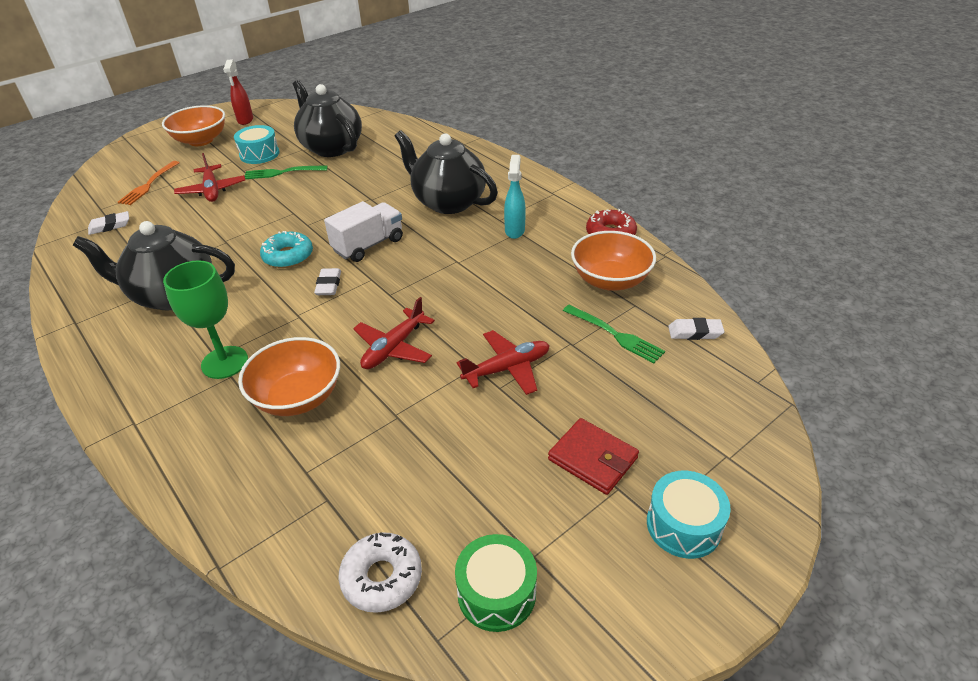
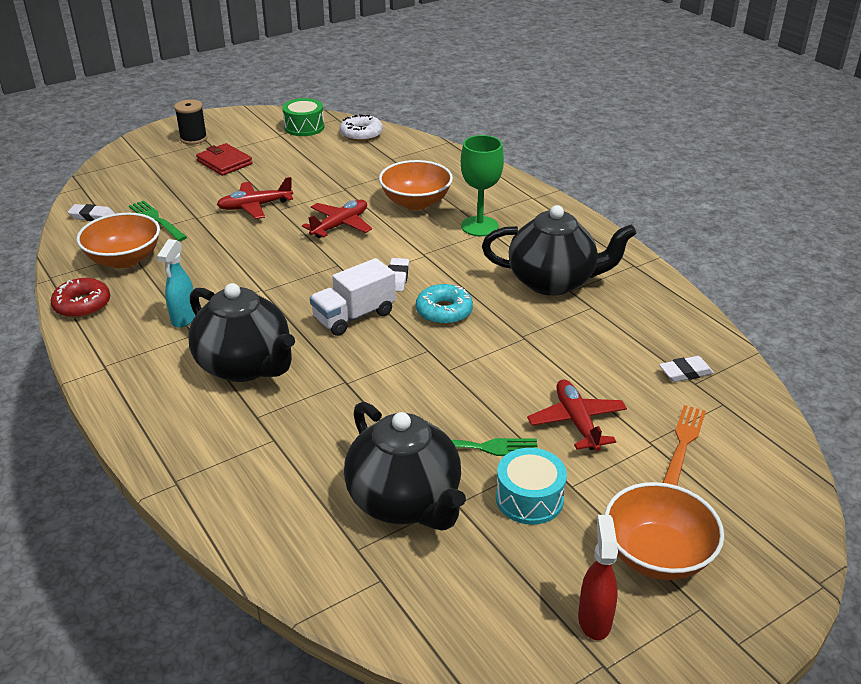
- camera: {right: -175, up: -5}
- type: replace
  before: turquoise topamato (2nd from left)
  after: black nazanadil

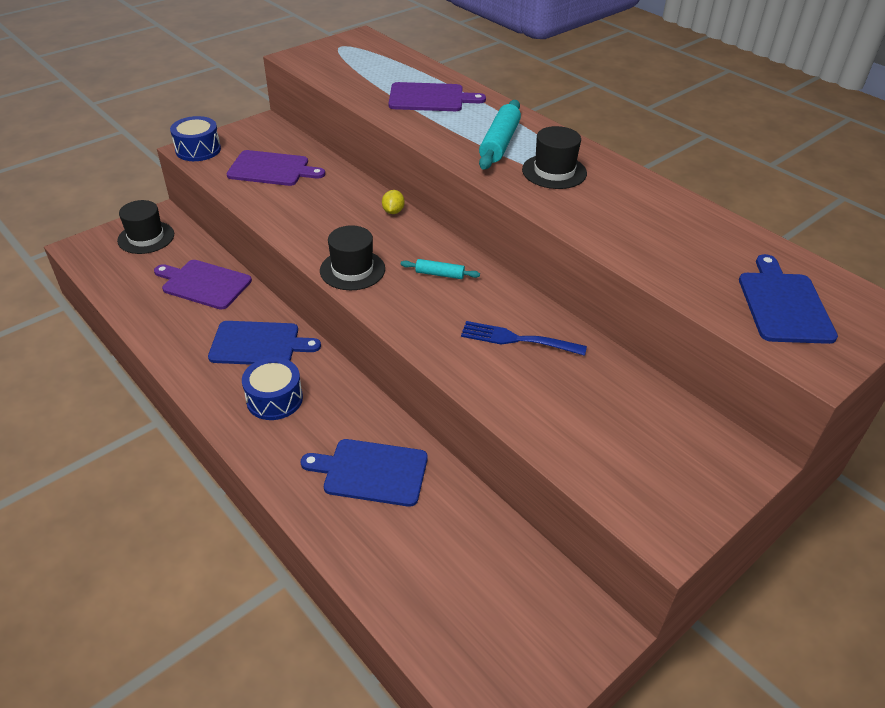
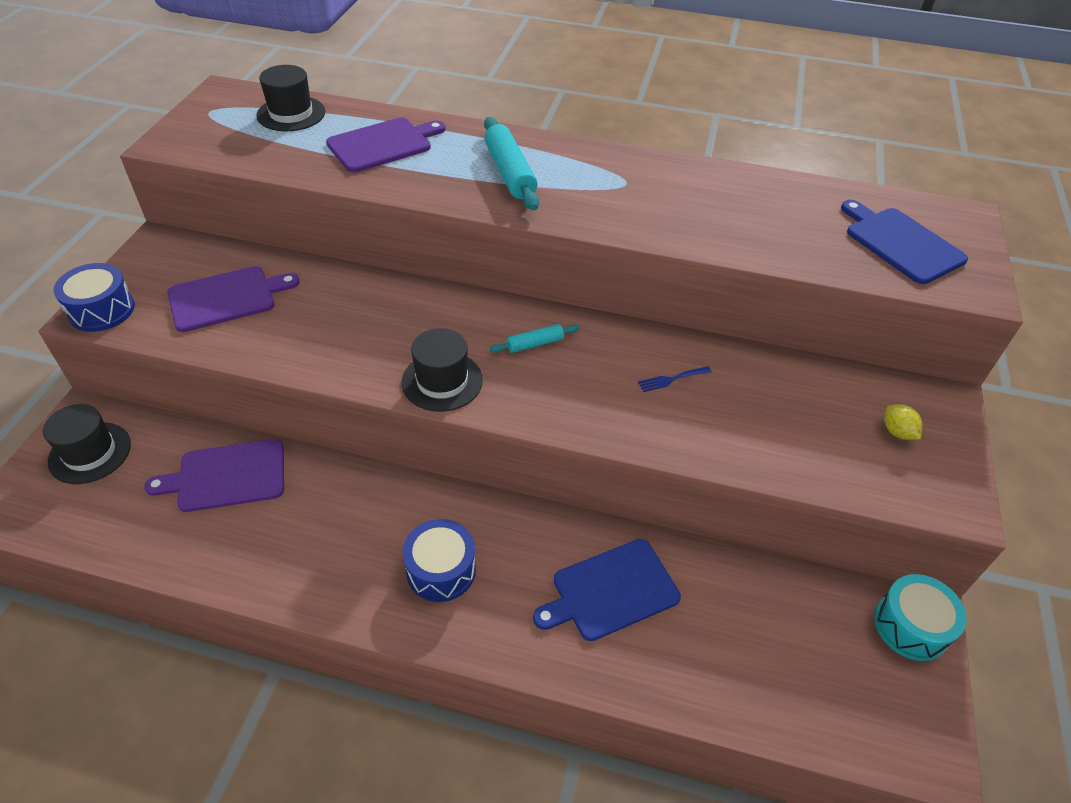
- camera: {right: -35, up: 5}
- type: move
  before: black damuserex (3rd from left in the first image)
  after: black damuserex (2nd from left)
- type: move
  before: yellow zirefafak
- type: delete
  before: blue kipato (1st from left)
- type: resize
  before: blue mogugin
  scale: 0.55
- type: insert
  after: turquoise topamato

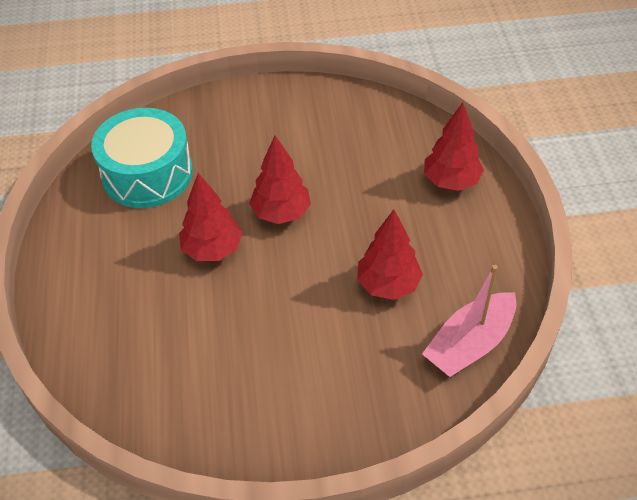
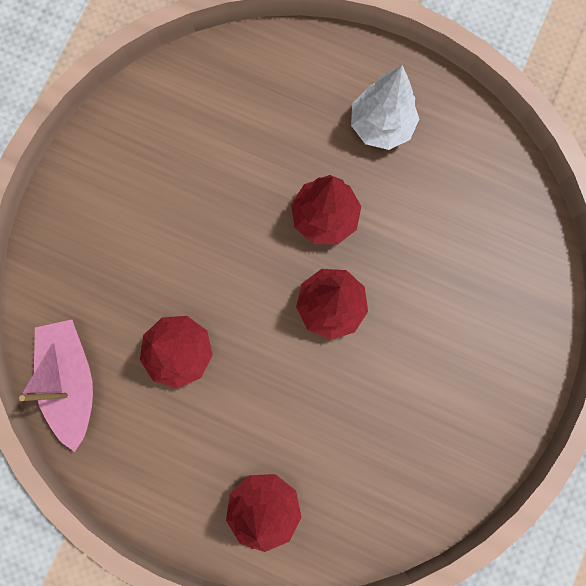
- camera: {right: 120, up: 30}
- type: delete
  before: turquoise topamato
- type: insert
  after: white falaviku

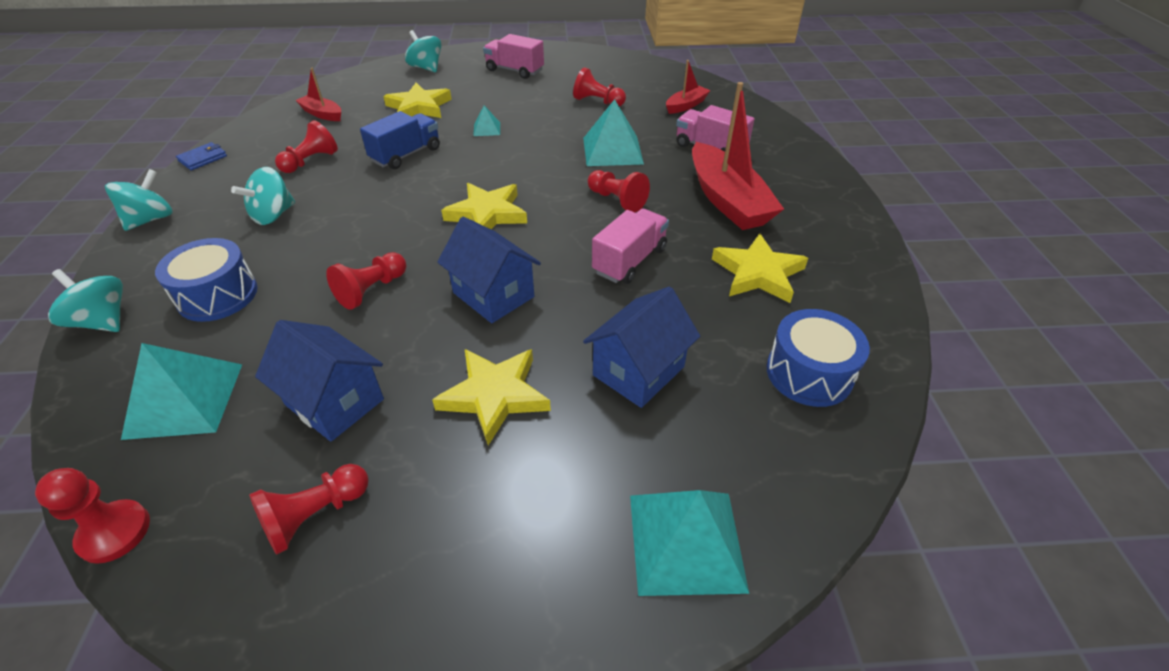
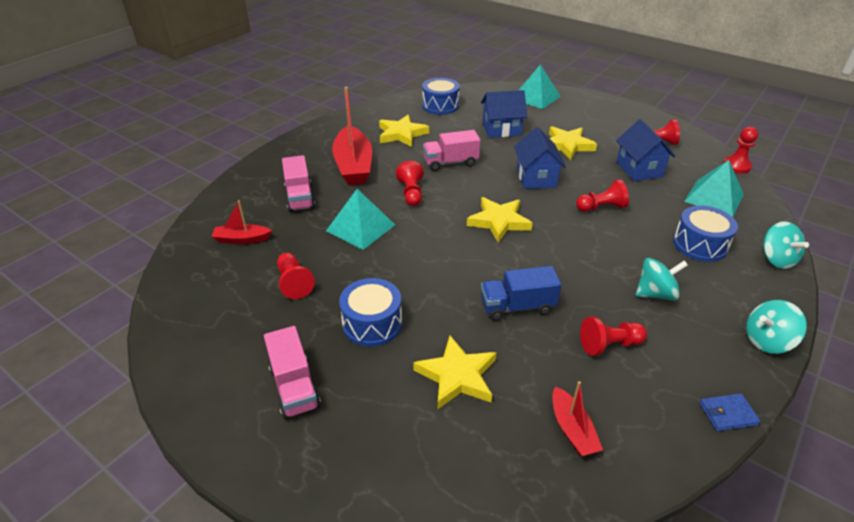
- camera: {right: -140, up: -5}
- type: delete
  before: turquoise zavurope (4th from left)
- type: rotate
  before: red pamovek (3rd from left in the first image)
  turn: 150
- type: delete
  before: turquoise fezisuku (2nd from left)
- type: insert
  after: blue topamato (1st from left)

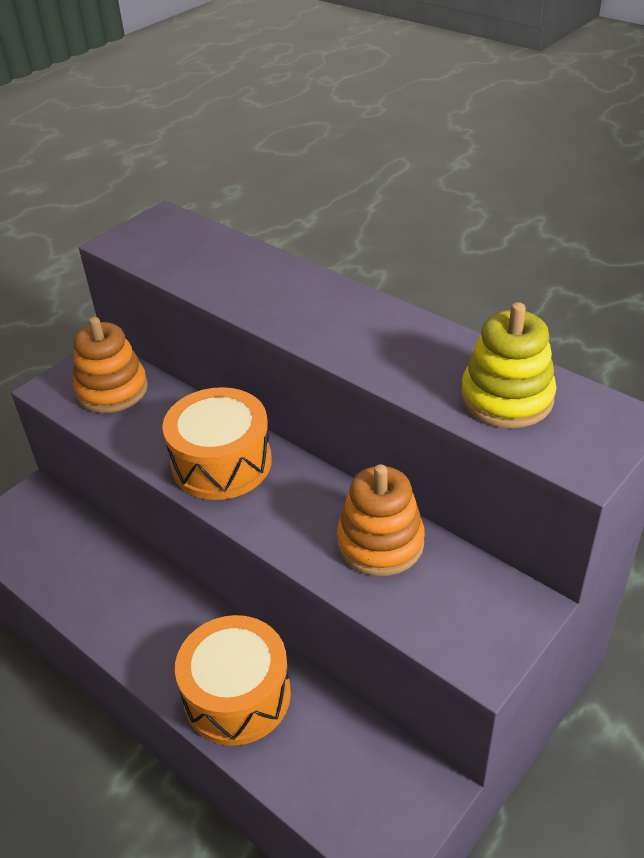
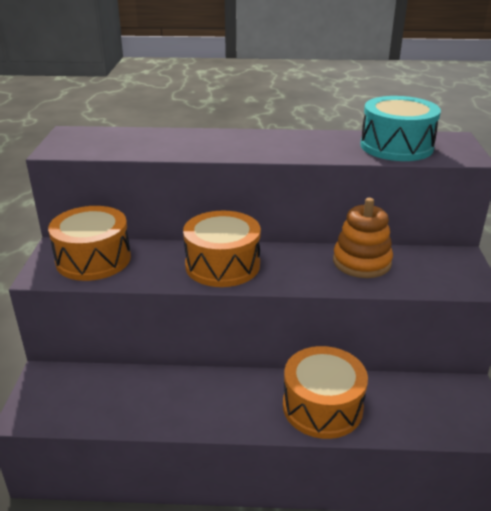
- camera: {right: -40, up: -10}
- type: replace
  before: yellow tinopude
  after: turquoise topamato
- type: replace
  before: orange tinopude (1st from left)
  after: orange topamato (1st from left)

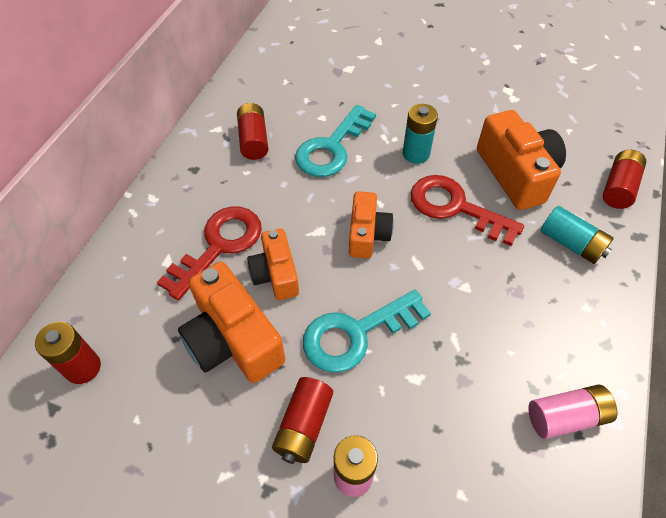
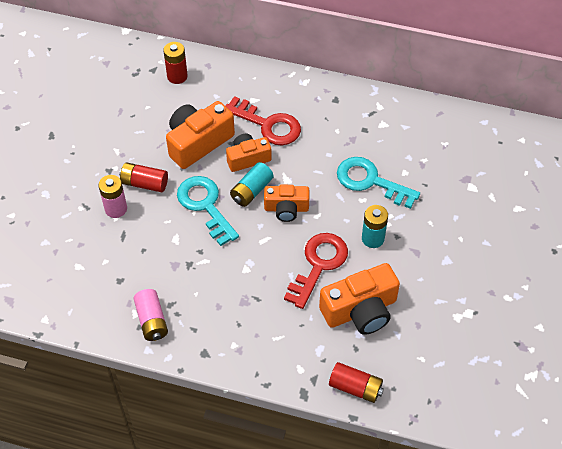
- camera: {right: 85, up: 0}
- type: delete
  before: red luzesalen (2nd from left)
- type: move
  before: turquoise luzesalen (2nd from left in the first image)
  after: turquoise luzesalen (1st from left)

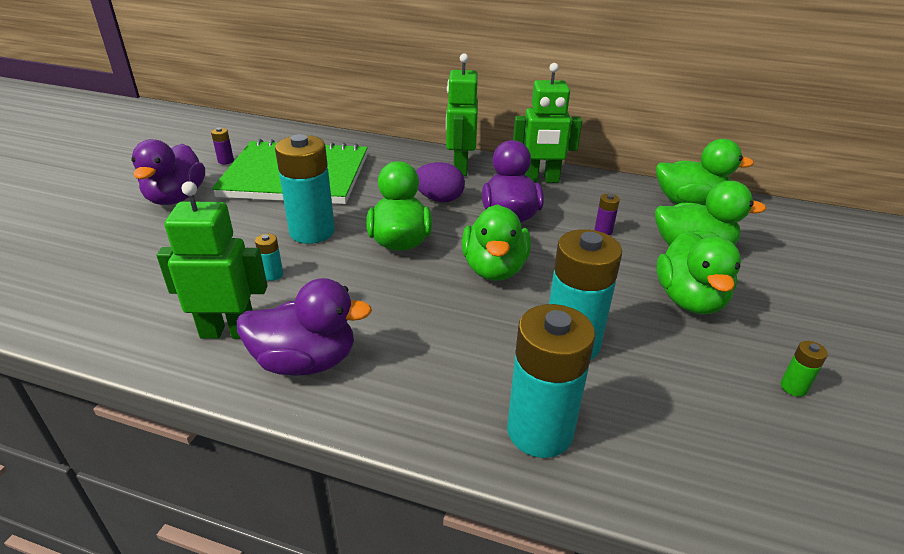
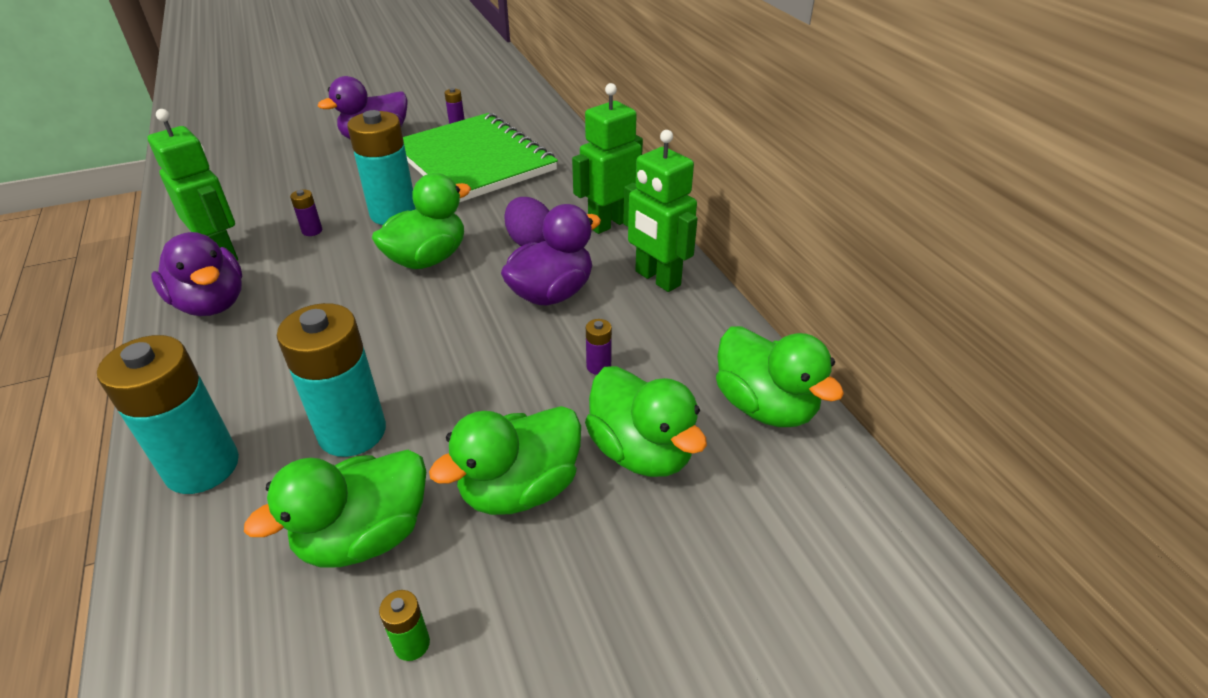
- camera: {right: 50, up: 5}
- type: move
  before: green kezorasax (2nd from left in the first image)
  after: green kezorasax (1st from left)
- type: recolor
  before: turquoise luzesalen (1st from left)
  after: purple luzesalen (1st from left)

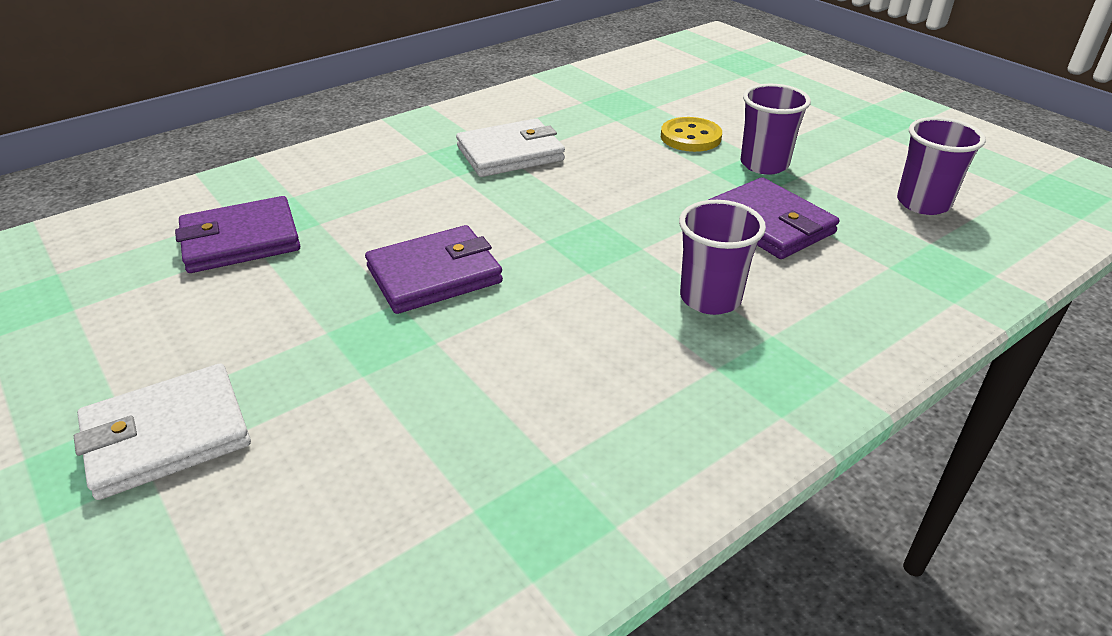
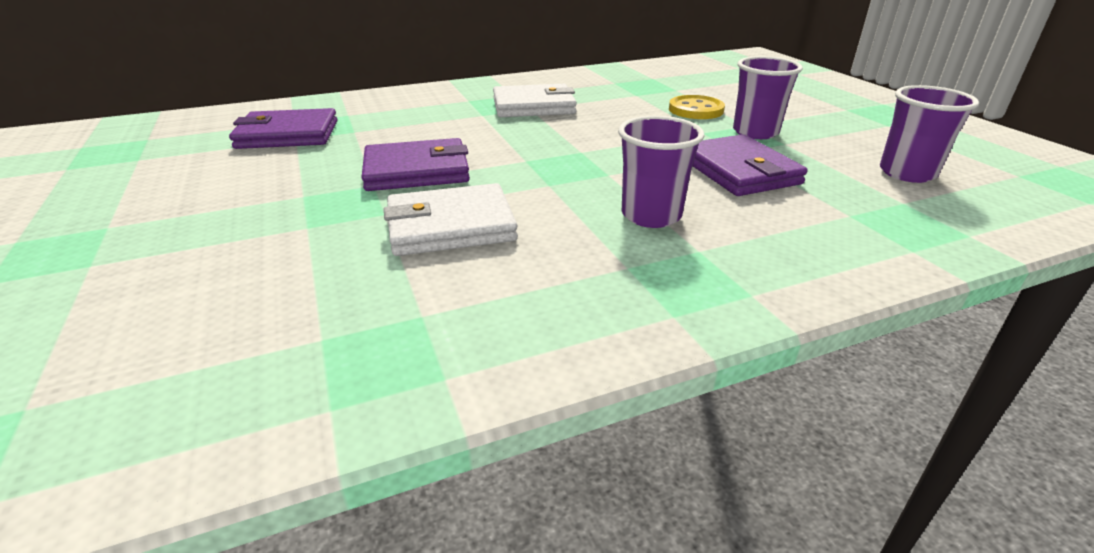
- camera: {right: 15, up: -5}
- type: move
  before: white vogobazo (1st from left)

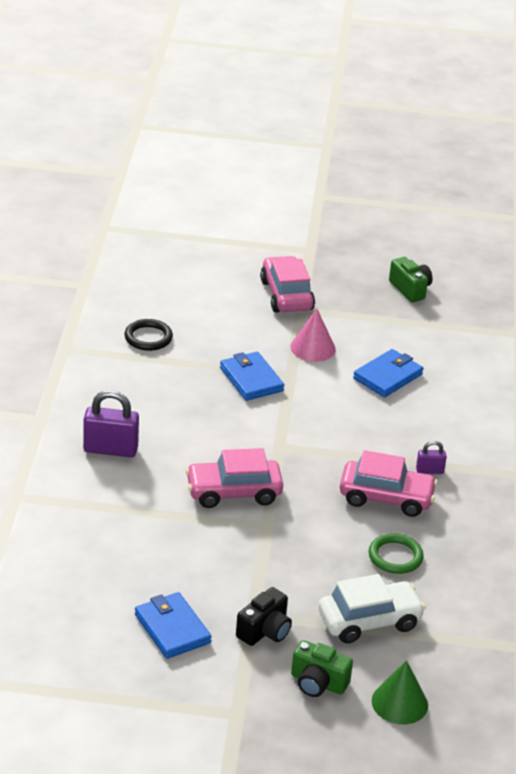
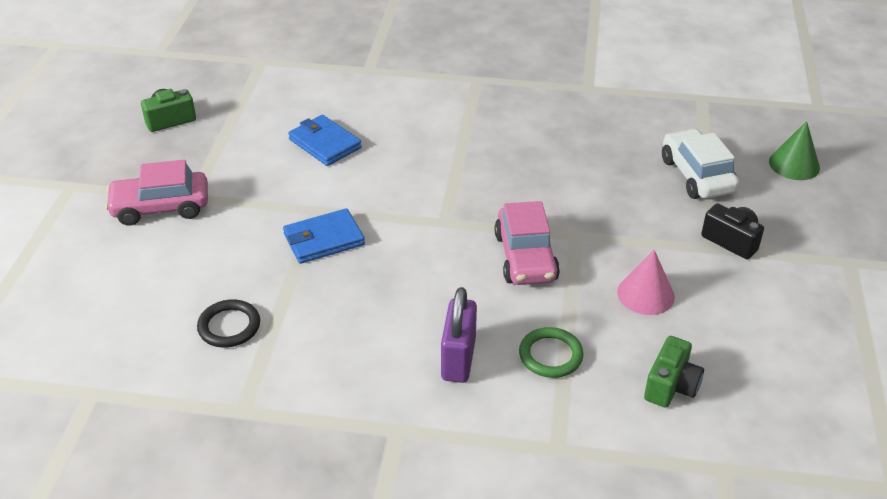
- camera: {right: -85, up: 5}
- type: move
  before: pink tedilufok
- type: delete
  before: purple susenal (2nd from left)
- type: delete
  before: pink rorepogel (3rd from left)
- type: move
  before: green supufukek
- type: delete
  before: blue vogobazo (1st from left)
- type: move
  before: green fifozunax (1st from left in the first image)
  after: green fifozunax (2nd from left)

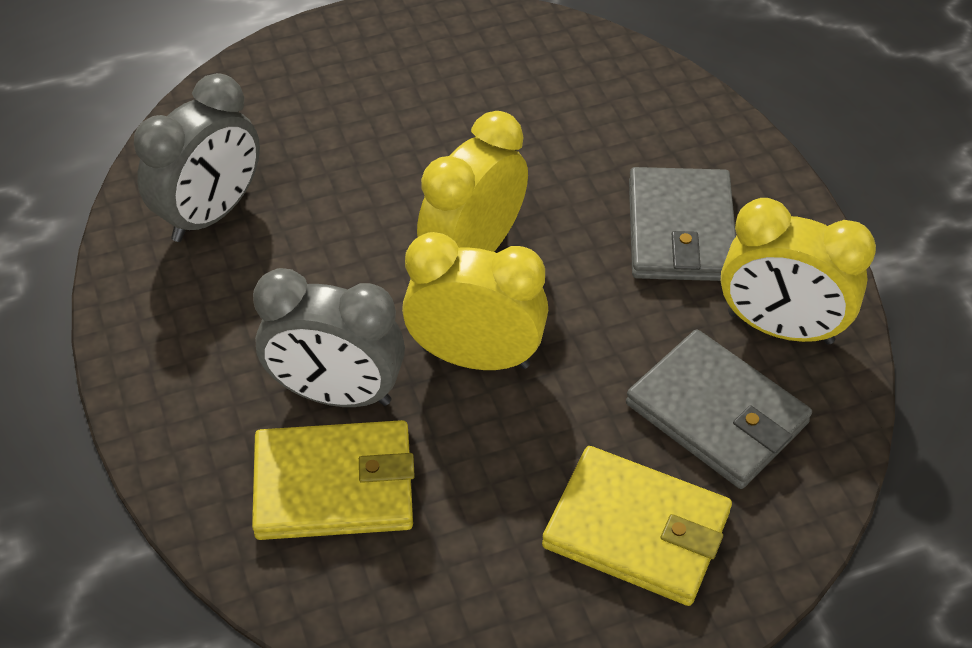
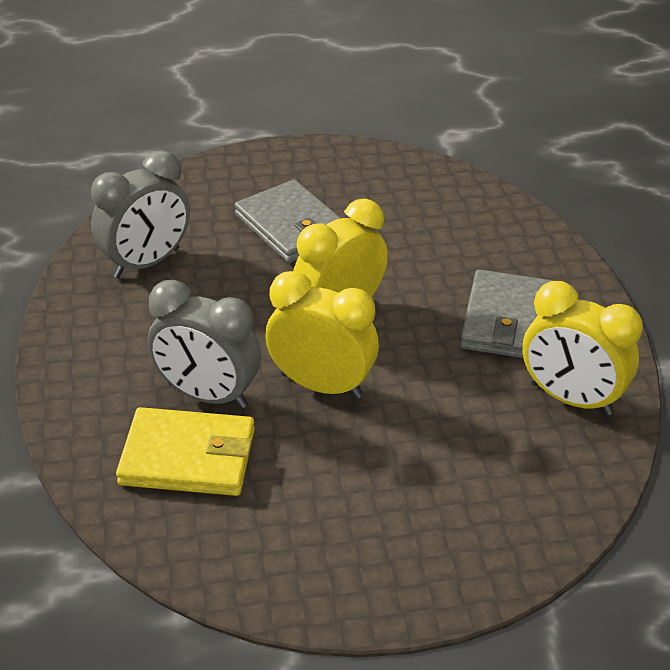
- camera: {right: 10, up: -10}
- type: move
  before: grey vogobazo (2nd from left in the first image)
  after: grey vogobazo (1st from left)
- type: delete
  before: yellow vogobazo (2nd from left)

